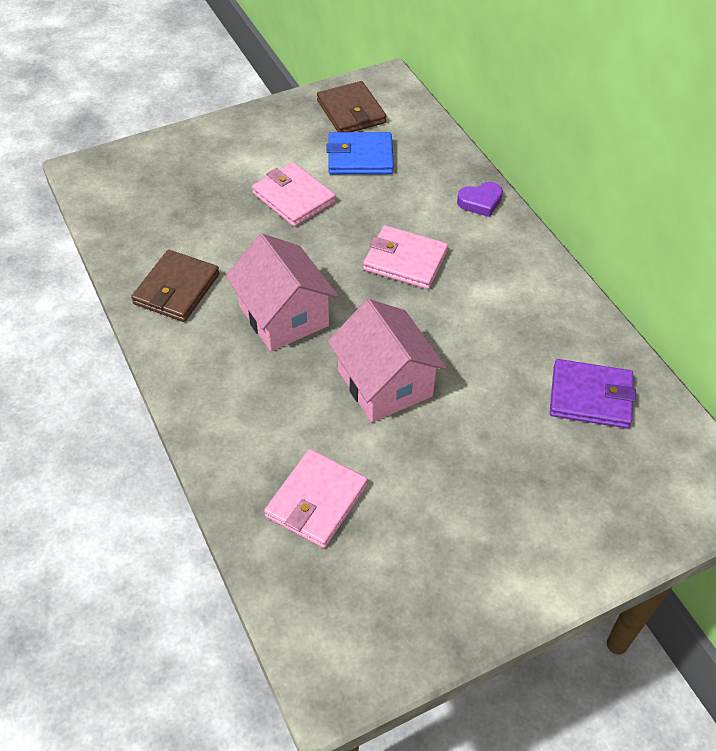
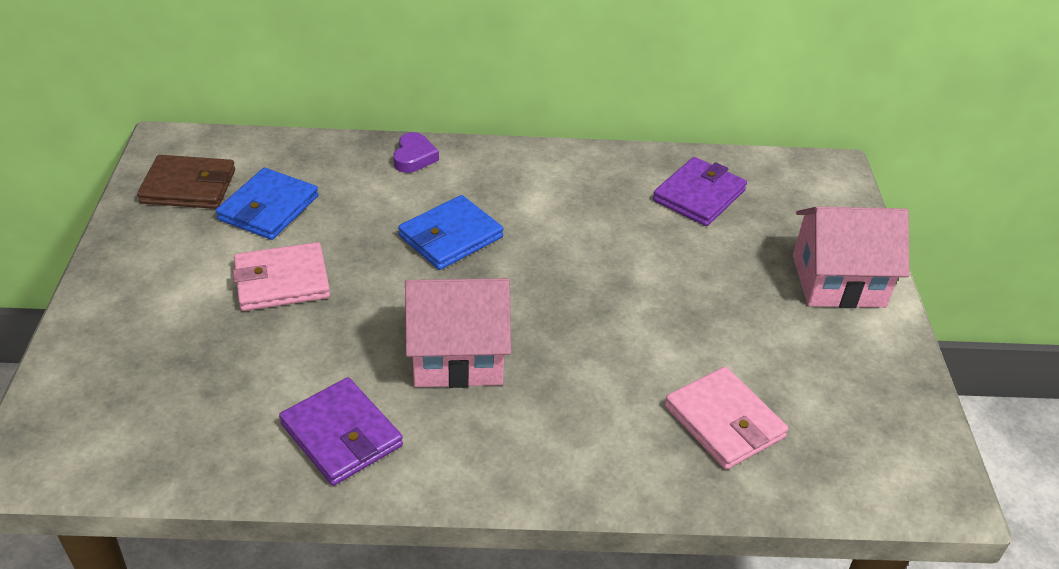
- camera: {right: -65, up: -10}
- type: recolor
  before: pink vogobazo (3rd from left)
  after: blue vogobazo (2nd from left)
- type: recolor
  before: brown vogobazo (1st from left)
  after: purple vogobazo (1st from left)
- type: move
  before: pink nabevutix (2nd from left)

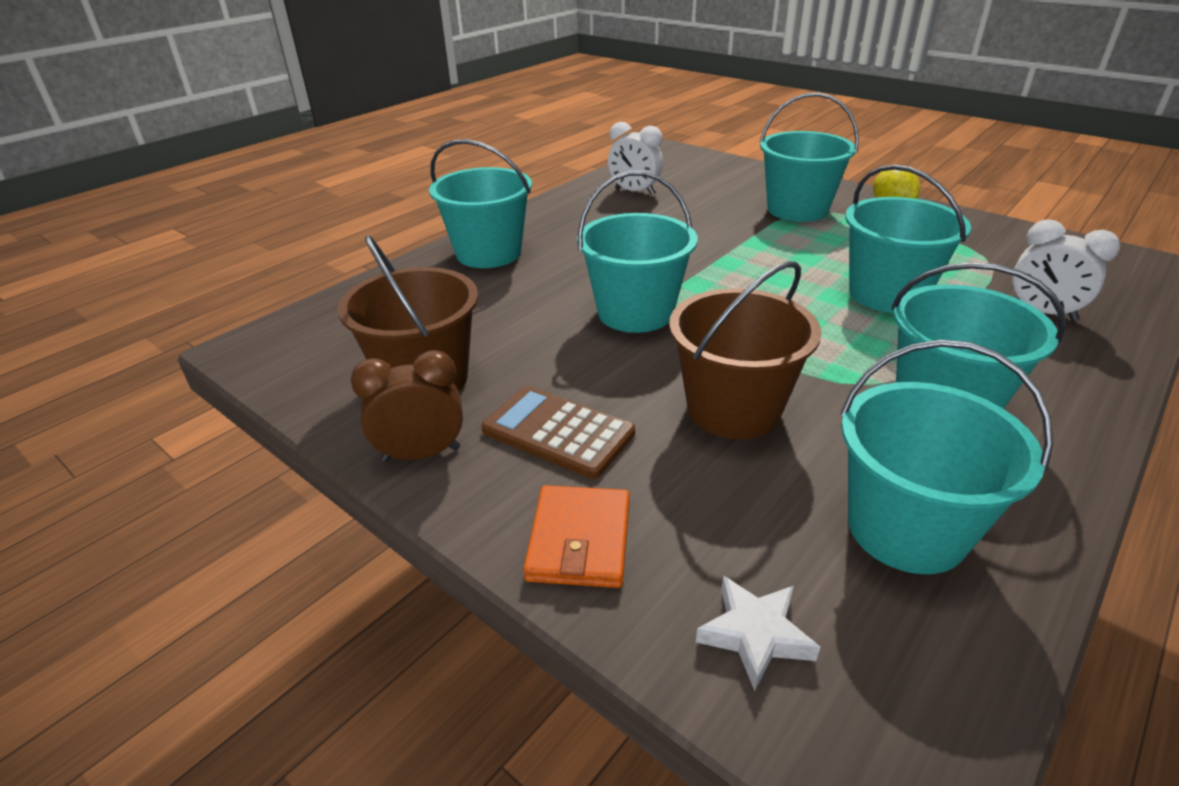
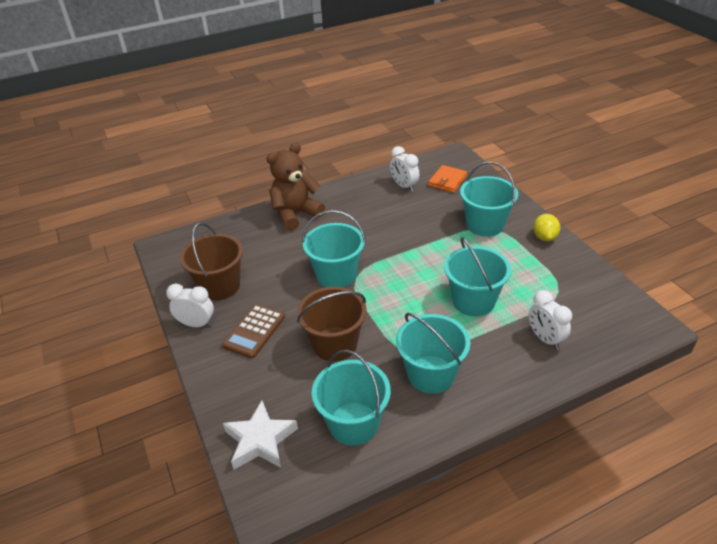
- camera: {right: 25, up: 5}
- type: replace
  before: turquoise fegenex (1st from left)
  after: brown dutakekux
- type: recolor
  before: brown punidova
  after: white punidova (1st from left)
- type: rotate
  before: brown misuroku
  turn: -120
- type: move
  before: orange vogobazo
- type: resize
  before: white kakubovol
  scale: 1.61

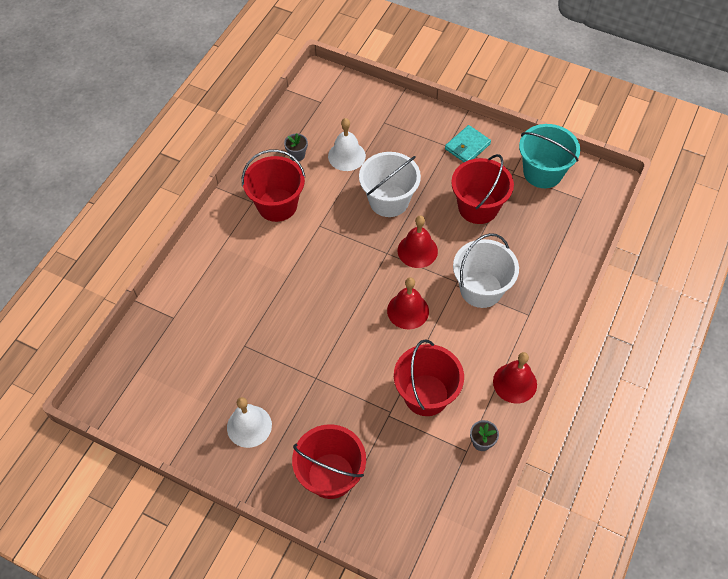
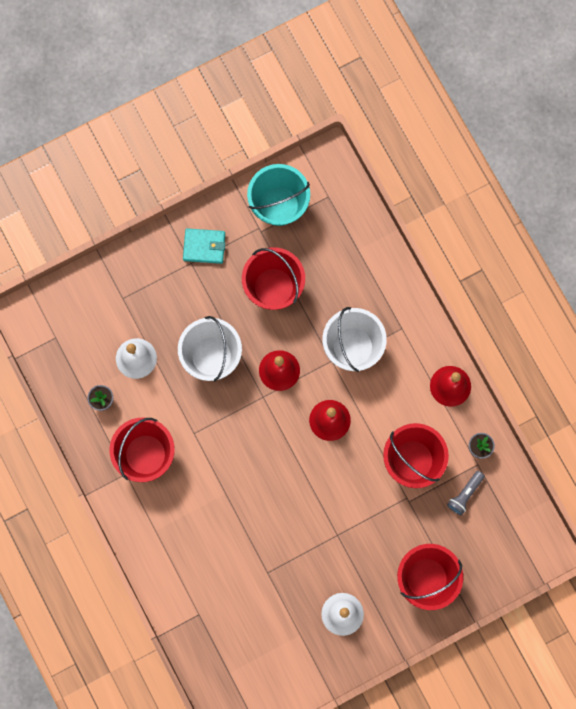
- camera: {right: -55, up: 20}
- type: rotate
  before: turquoise vogobazo
  turn: -75
- type: insert
  after: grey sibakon

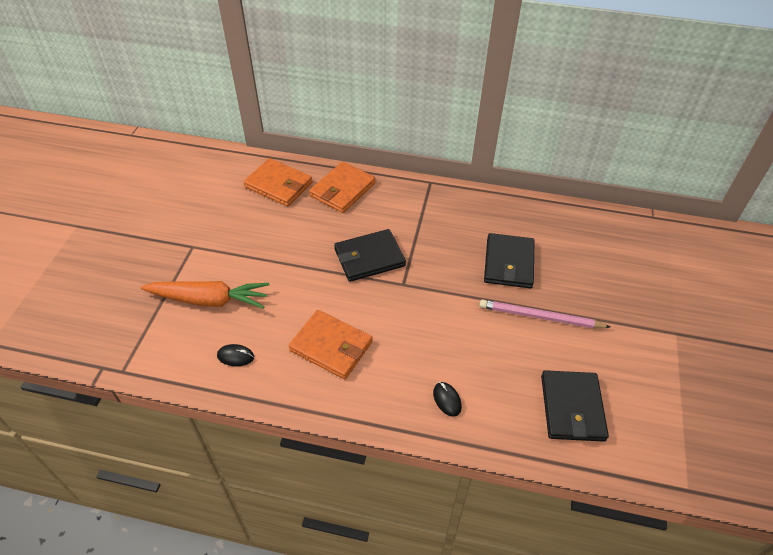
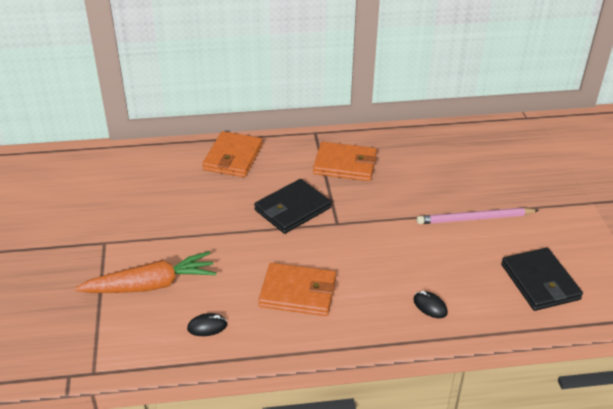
- camera: {right: -20, up: -10}
- type: move
  before: orange vogobazo (1st from left in the first image)
  after: orange vogobazo (3rd from left)
- type: delete
  before: black vogobazo (2nd from left)

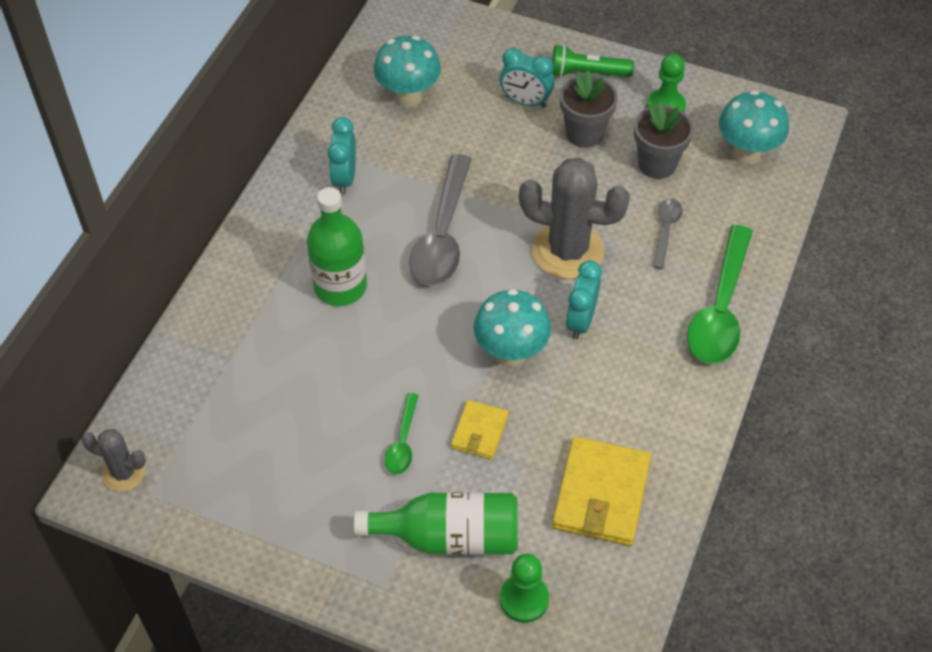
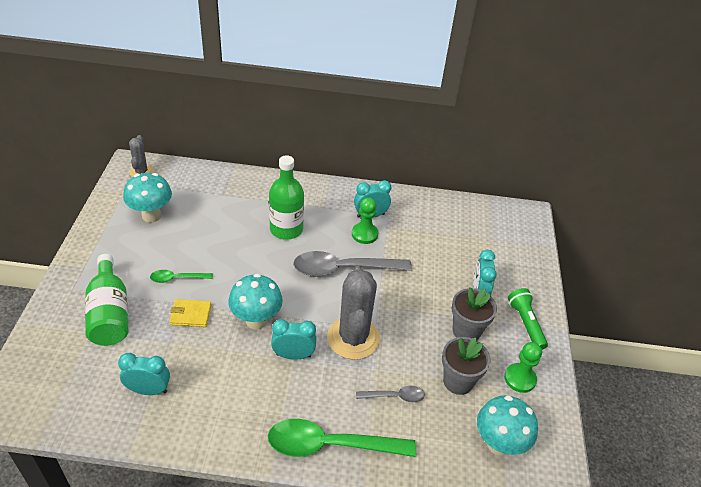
- camera: {right: 70, up: -10}
- type: move
  before: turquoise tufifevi (1st from left)
- type: replace
  before: yellow vogobazo (2nd from left)
  after: turquoise punidova (1st from left)
- type: move
  before: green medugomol (1st from left)

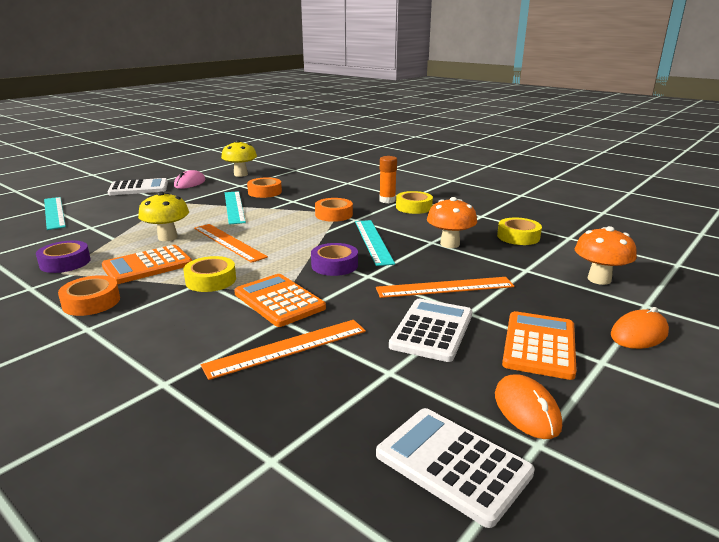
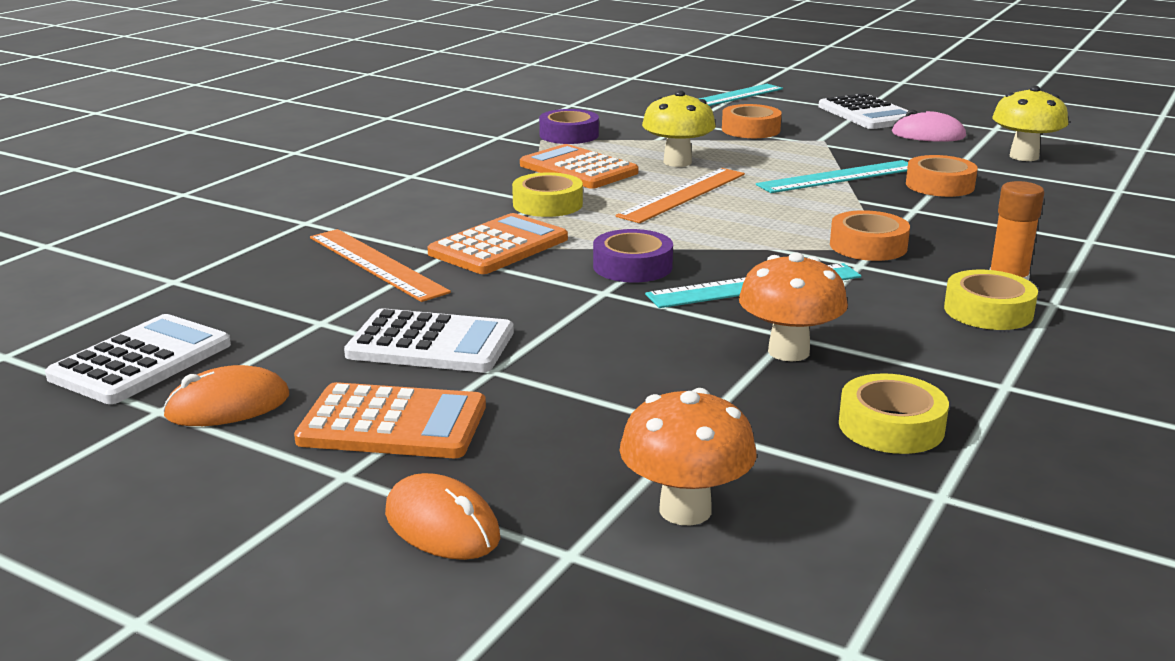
- camera: {right: 80, up: 0}
- type: move
  before: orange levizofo (1st from left)
- type: delete
  before: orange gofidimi (3rd from left)

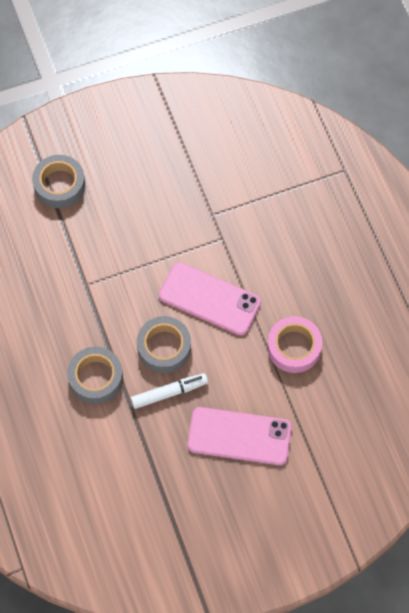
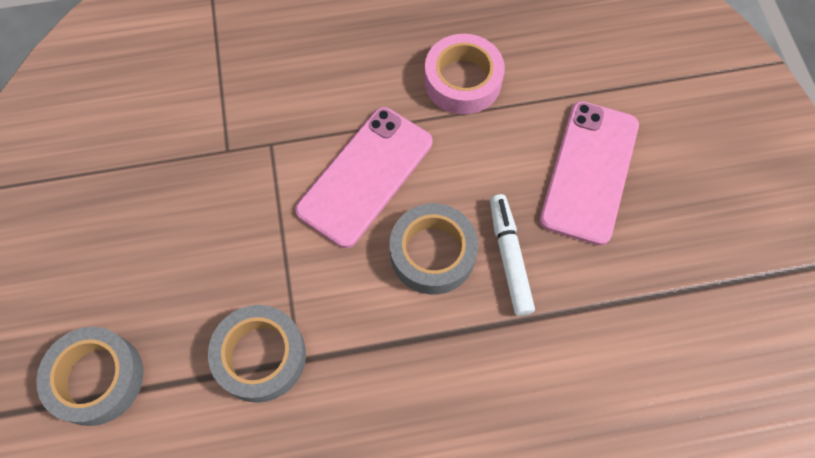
- camera: {right: -80, up: 0}
- type: move
  before: grey levizofo (2nd from left)

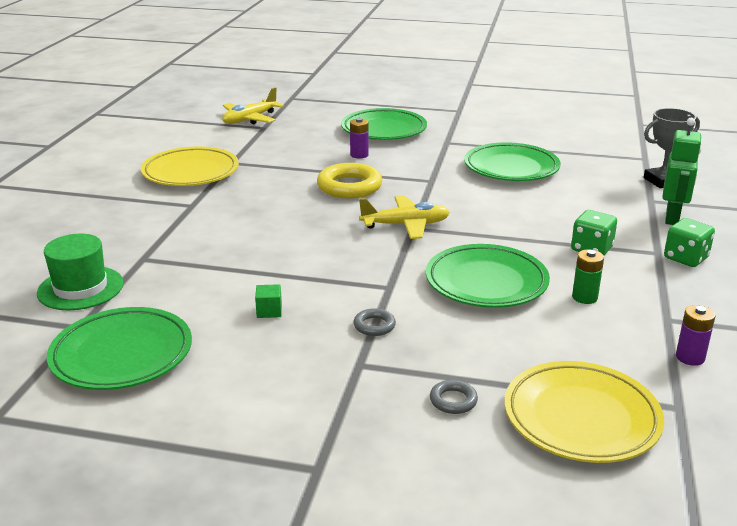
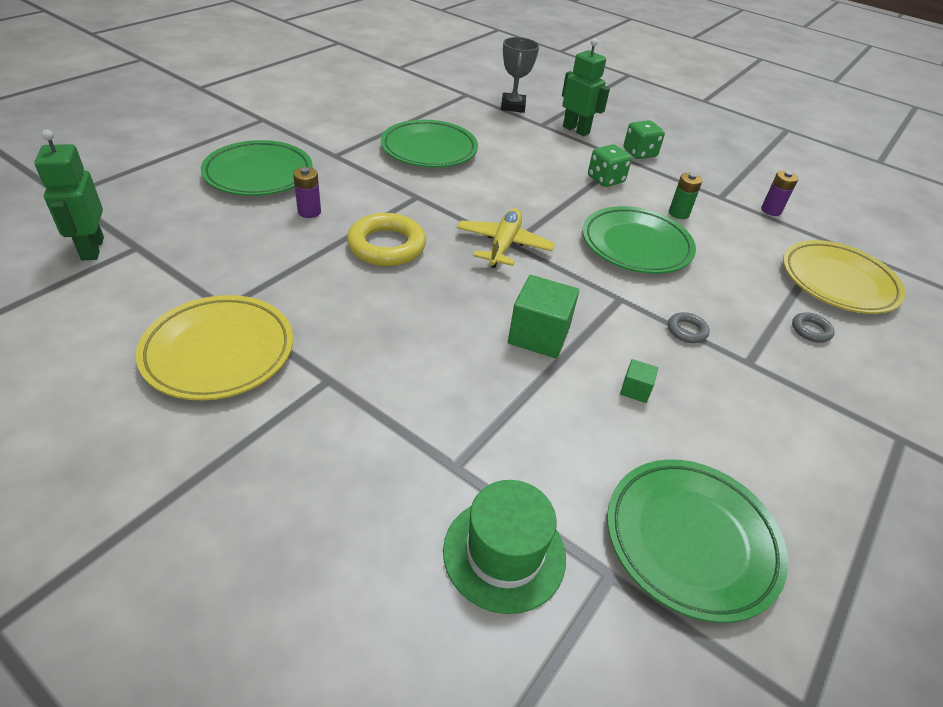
- camera: {right: -70, up: 15}
- type: replace
  before: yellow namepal (1st from left)
  after: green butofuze (1st from left)
- type: insert
  after: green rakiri (1st from left)

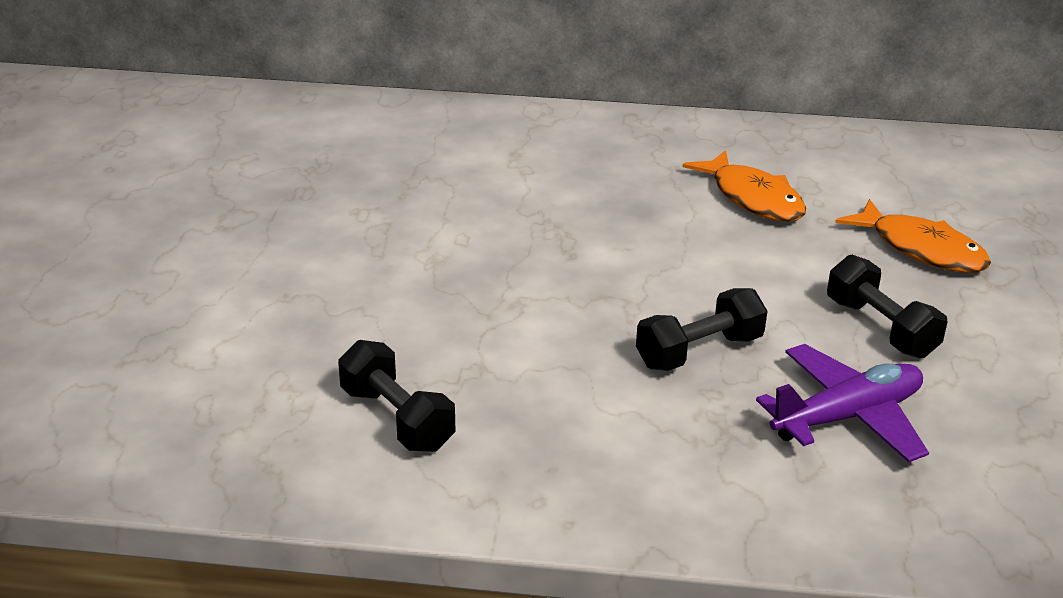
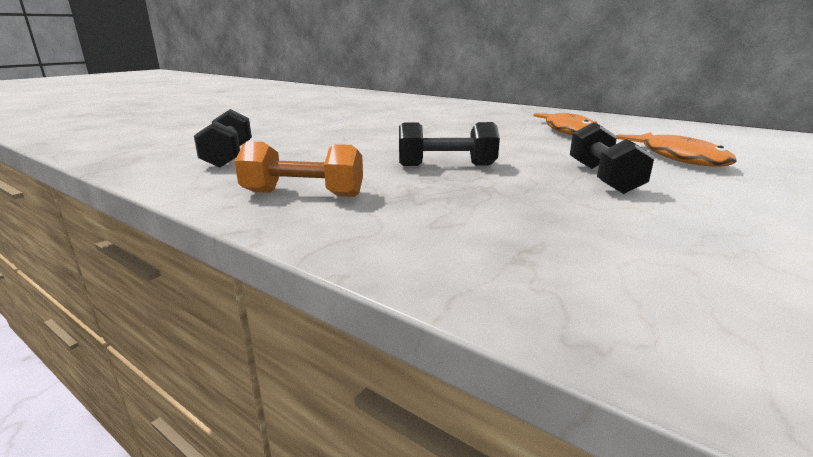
- camera: {right: 30, up: -10}
- type: delete
  before: purple namepal
- type: insert
  after: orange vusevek

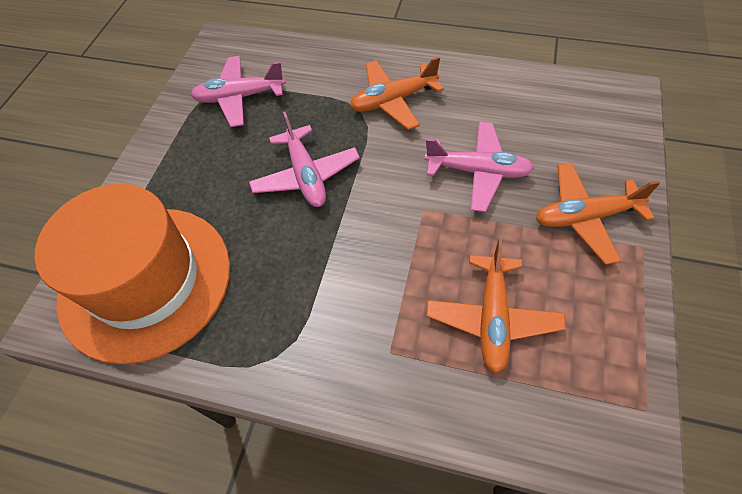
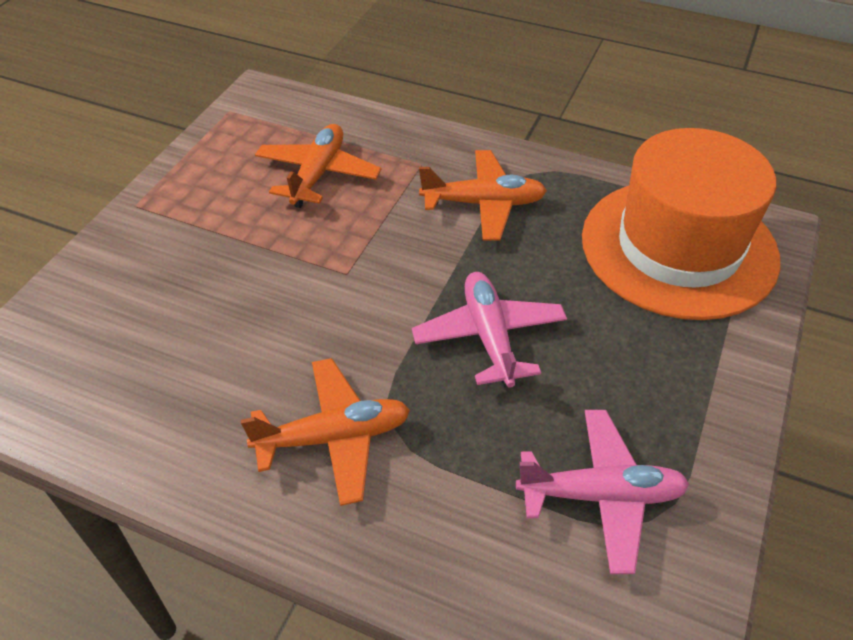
- camera: {right: -175, up: -10}
- type: delete
  before: pink namepal (3rd from left)
- type: move
  before: orange namepal (3rd from left)

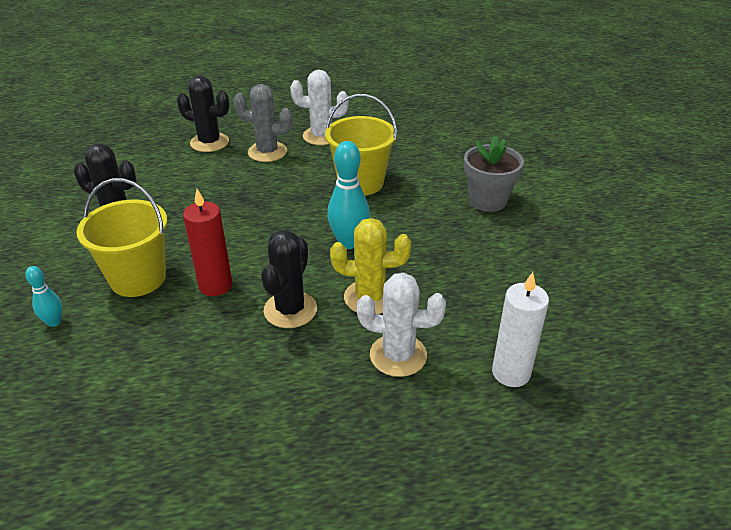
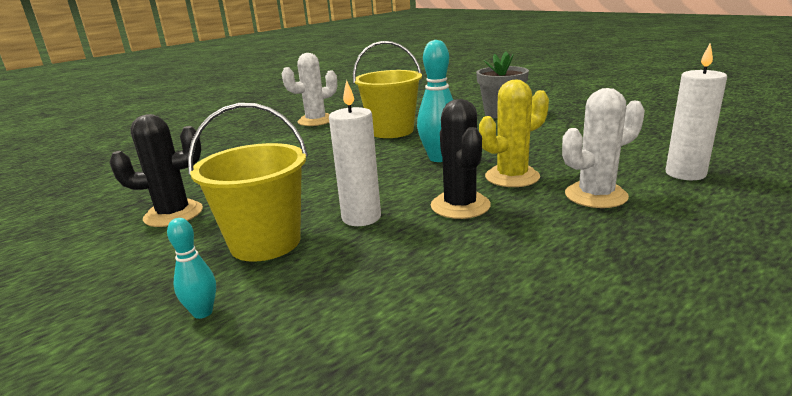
- camera: {right: -30, up: -15}
- type: delete
  before: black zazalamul (2nd from left)
- type: delete
  before: grey zazalamul
- type: recolor
  before: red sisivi
  after: white sisivi (1st from left)

